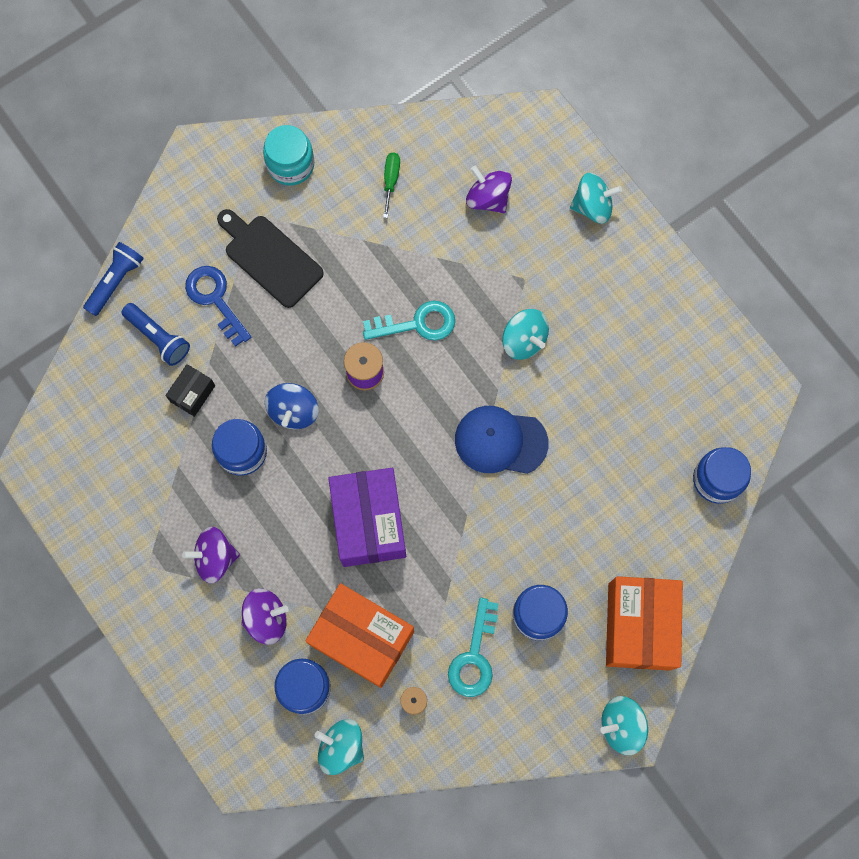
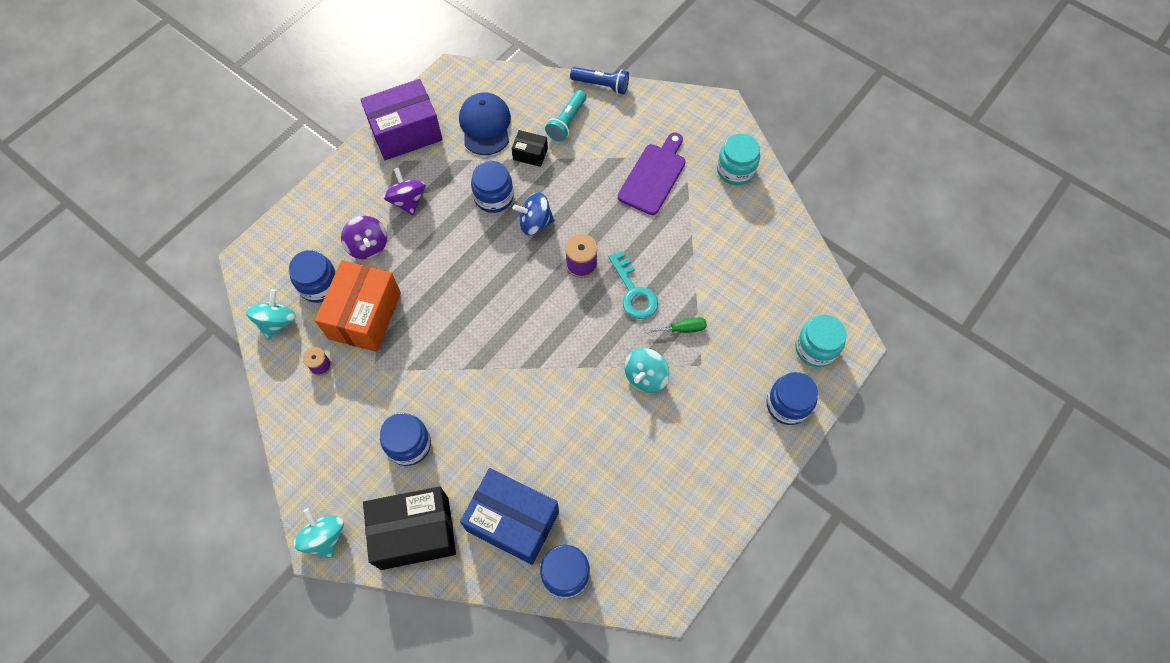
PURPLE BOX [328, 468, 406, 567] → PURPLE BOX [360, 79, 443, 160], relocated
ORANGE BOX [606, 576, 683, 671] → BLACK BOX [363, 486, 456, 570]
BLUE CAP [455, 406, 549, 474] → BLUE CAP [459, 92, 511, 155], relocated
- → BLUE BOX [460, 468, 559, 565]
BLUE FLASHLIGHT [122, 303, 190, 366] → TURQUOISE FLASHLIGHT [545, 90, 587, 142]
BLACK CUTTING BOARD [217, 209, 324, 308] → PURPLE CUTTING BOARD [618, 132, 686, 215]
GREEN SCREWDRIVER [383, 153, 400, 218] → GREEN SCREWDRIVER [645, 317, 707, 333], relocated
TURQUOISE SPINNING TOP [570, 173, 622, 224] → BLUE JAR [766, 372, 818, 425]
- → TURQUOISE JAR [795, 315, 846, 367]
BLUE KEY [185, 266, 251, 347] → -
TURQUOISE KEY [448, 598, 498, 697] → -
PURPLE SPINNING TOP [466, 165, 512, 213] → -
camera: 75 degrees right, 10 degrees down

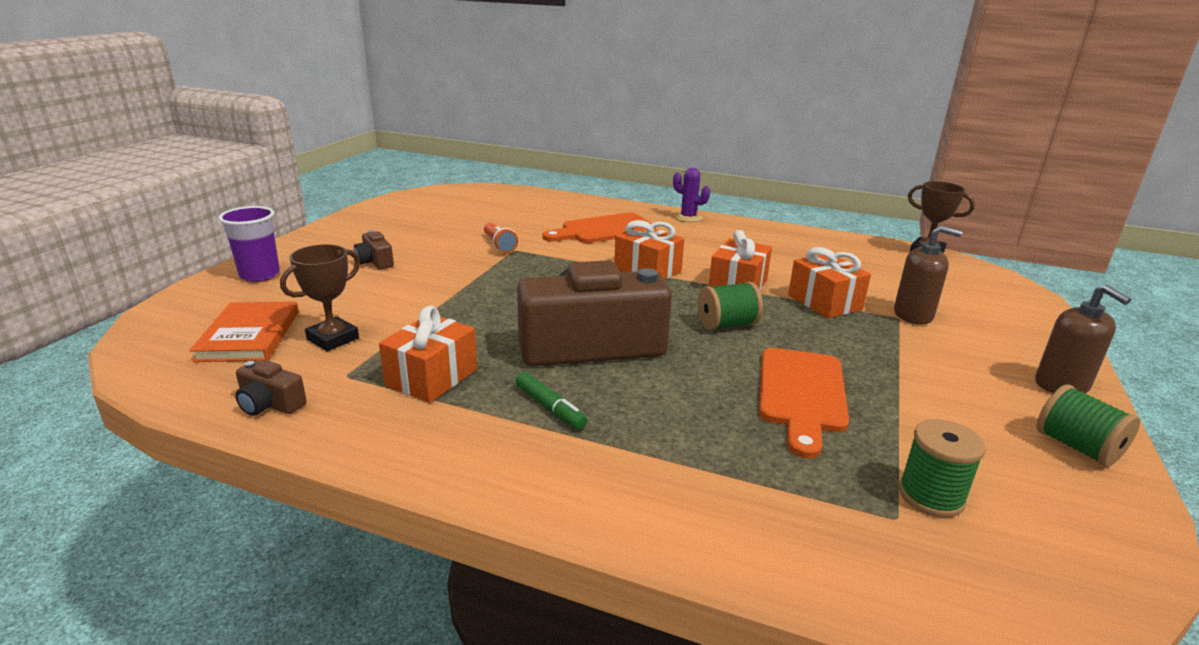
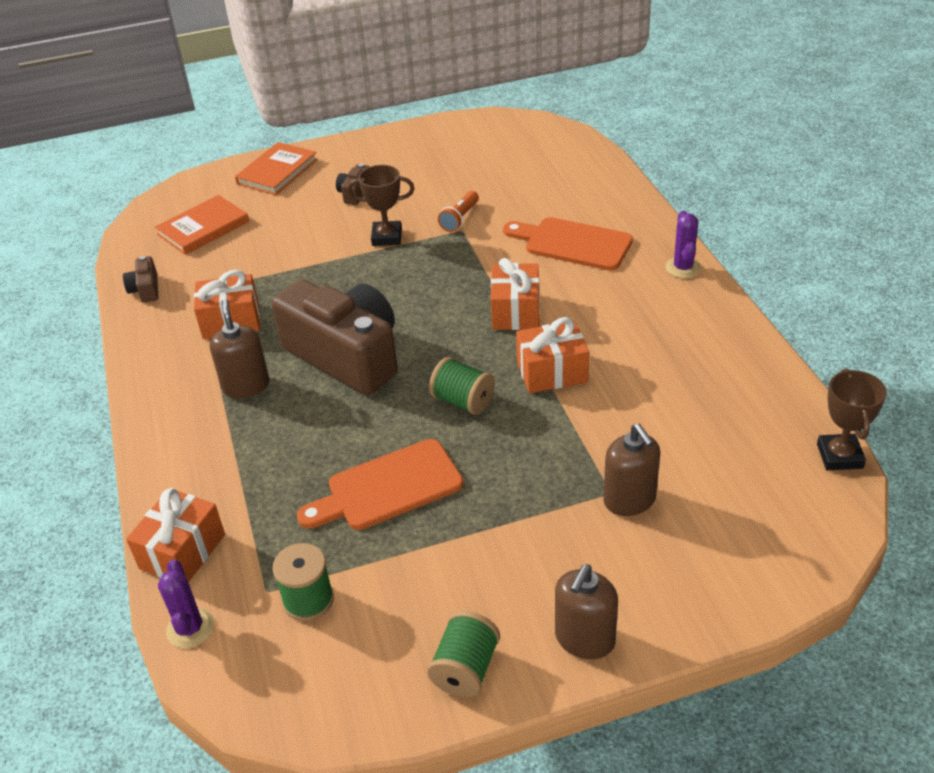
ORANGE GIFT [788, 247, 871, 318] → ORANGE GIFT [126, 488, 225, 582], relocated
- → PURPLE CACTUS [158, 559, 214, 648]
GREEN MARKER [515, 372, 587, 430] → BROWN SOAP DISPENSER [210, 299, 269, 398]
PURPLE CUP [219, 206, 280, 282] → ORANGE BOOK [235, 142, 318, 195]
BROWN TROPHY [280, 244, 360, 351] → BROWN TROPHY [347, 165, 415, 246], relocated
camera: 55 degrees right, 15 degrees up

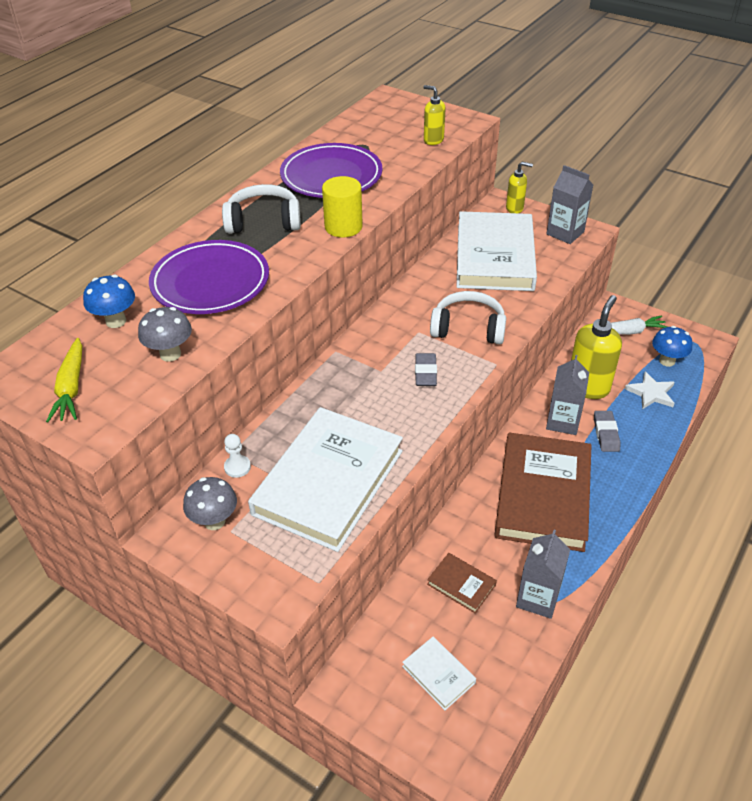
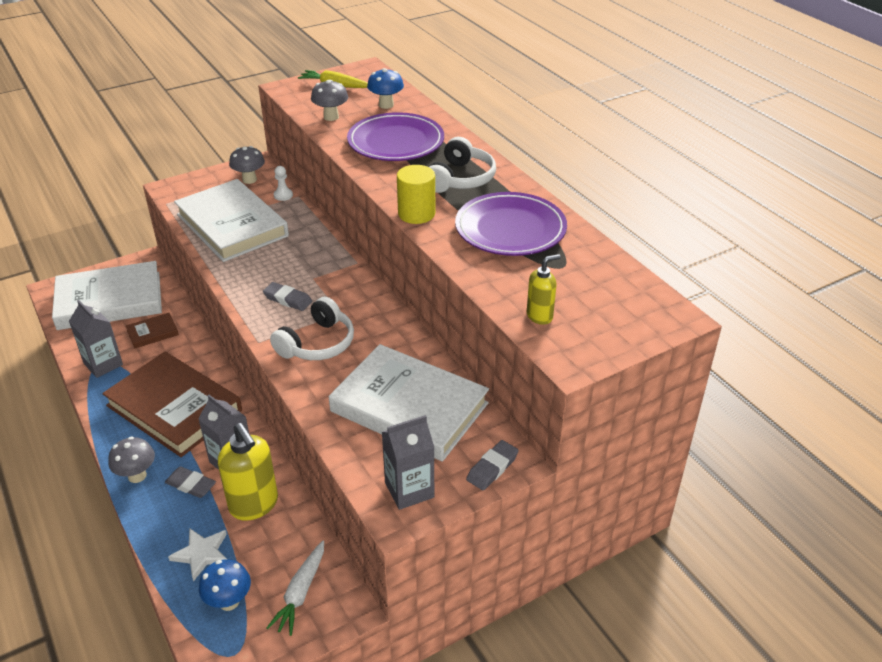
WHITE BOOK [402, 637, 476, 710] → WHITE BOOK [52, 261, 162, 330], x2.34
- → GREY MUSHROOM [108, 436, 155, 483]
YELLOW SOAP DISPENSER [506, 162, 533, 213] → GREY ERASER [466, 440, 519, 490]
camera: 115 degrees right, 5 degrees down

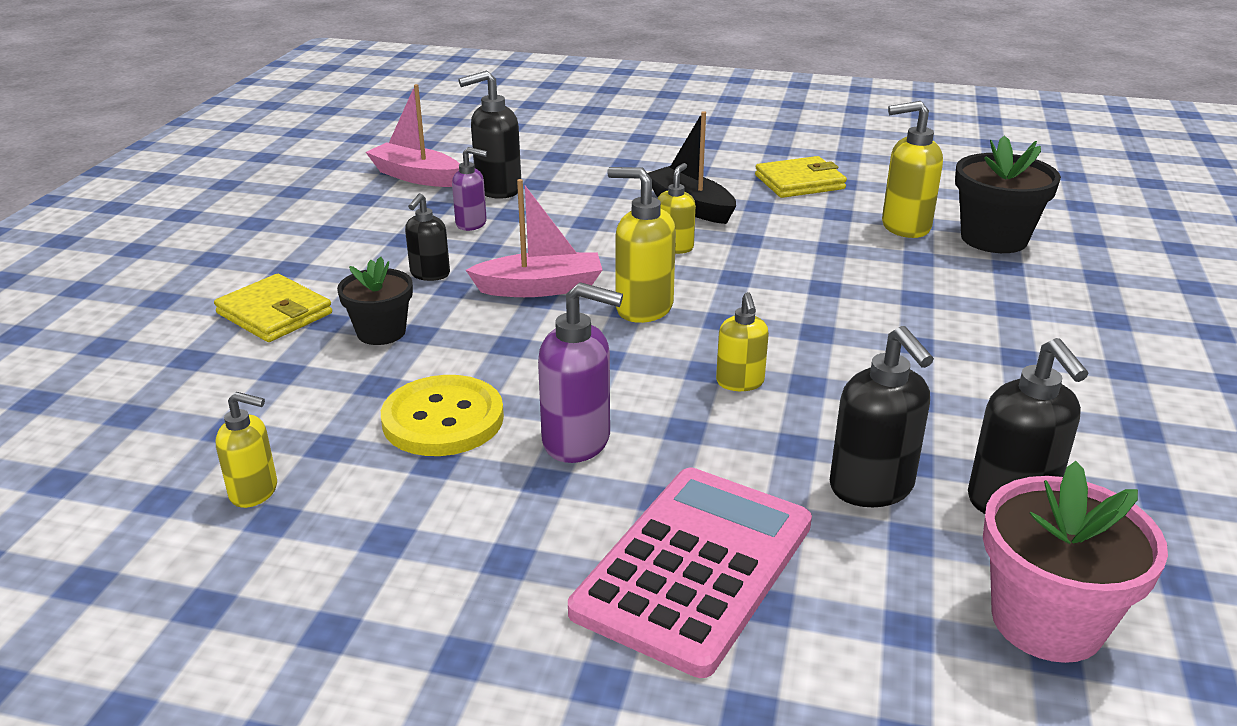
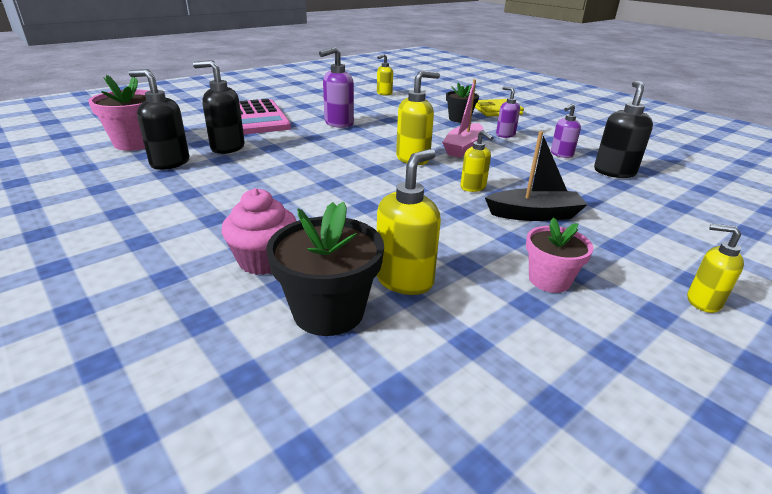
- → PINK CUPCAKE [222, 188, 296, 275]
BLACK SOAP DISPENSER [405, 193, 450, 281] → PURPLE SOAP DISPENSER [496, 86, 520, 138]
YELLOW WALLET [755, 156, 847, 198] → PINK FLOWER POT [526, 217, 593, 293]
YELLOW SOAP DISPENSER [716, 292, 769, 391] → YELLOW SOAP DISPENSER [687, 223, 744, 313], relocated
PINK BOAT [366, 84, 460, 187] → -
YELLOW BUTTON [381, 375, 504, 456] → -
camera: 125 degrees right, 0 degrees up

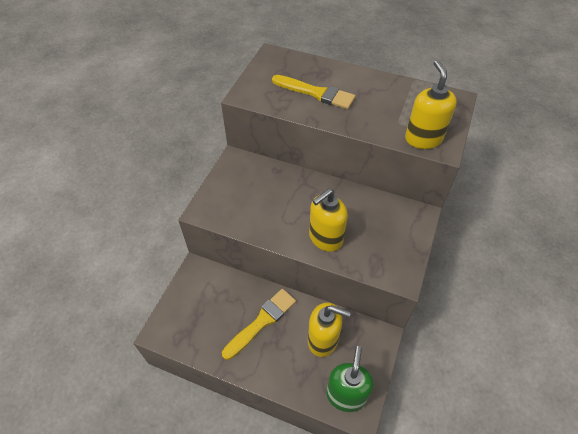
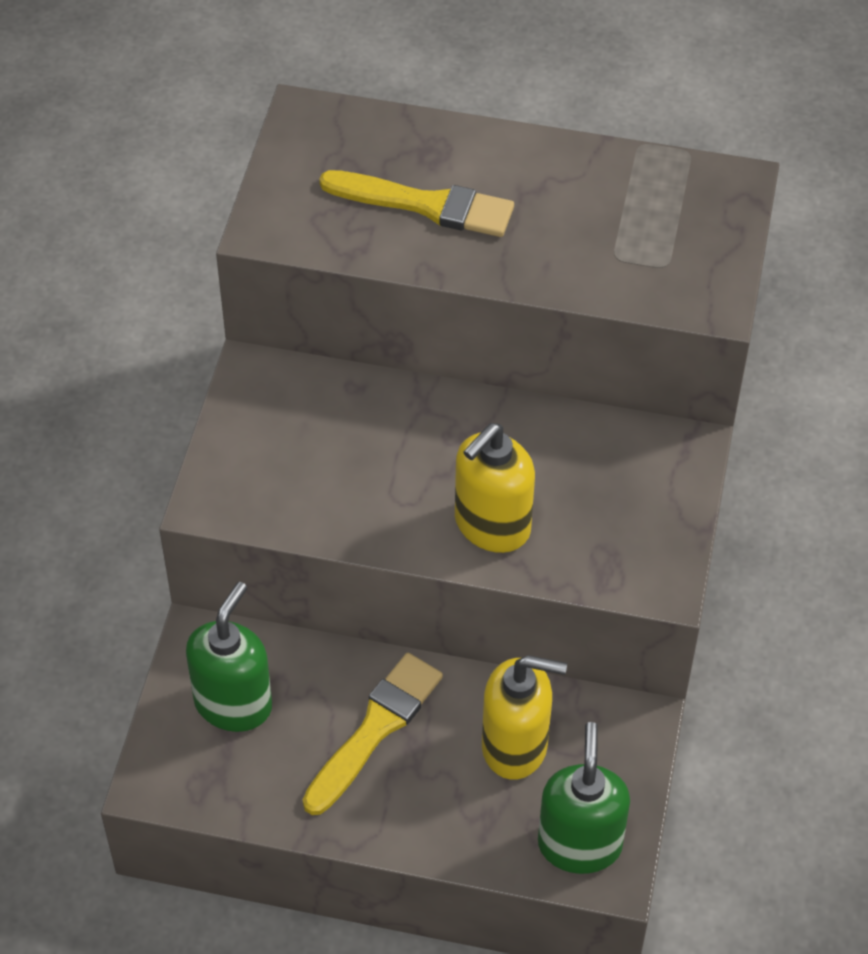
- → GREEN SOAP DISPENSER [186, 582, 272, 732]
YELLOW SOAP DISPENSER [405, 60, 457, 149] → -
camera: 10 degrees left, 0 degrees up

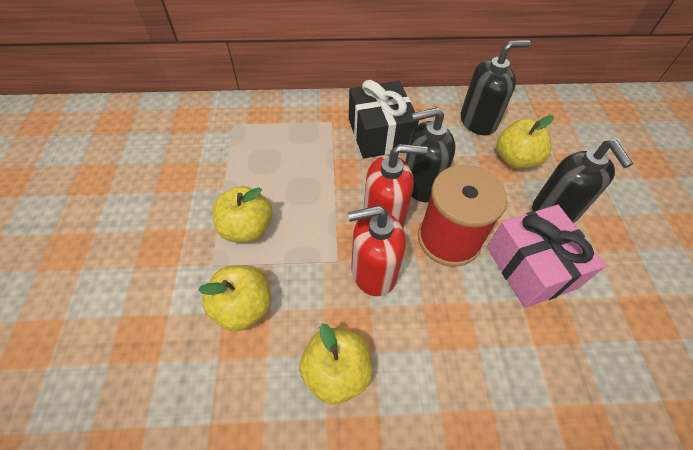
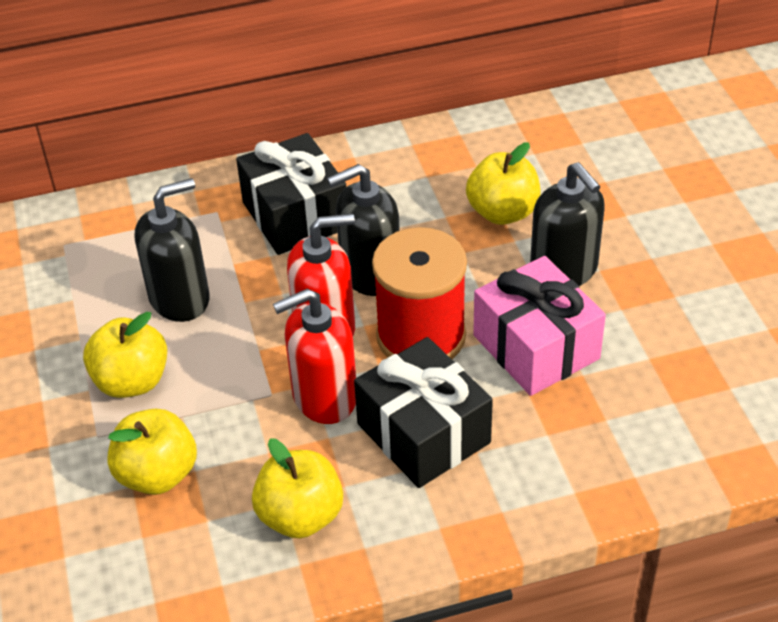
BLACK SOAP DISPENSER [461, 40, 531, 135] → BLACK SOAP DISPENSER [135, 178, 210, 322], relocated
- → BLACK GIFT [354, 337, 493, 488]
camera: 10 degrees left, 10 degrees down

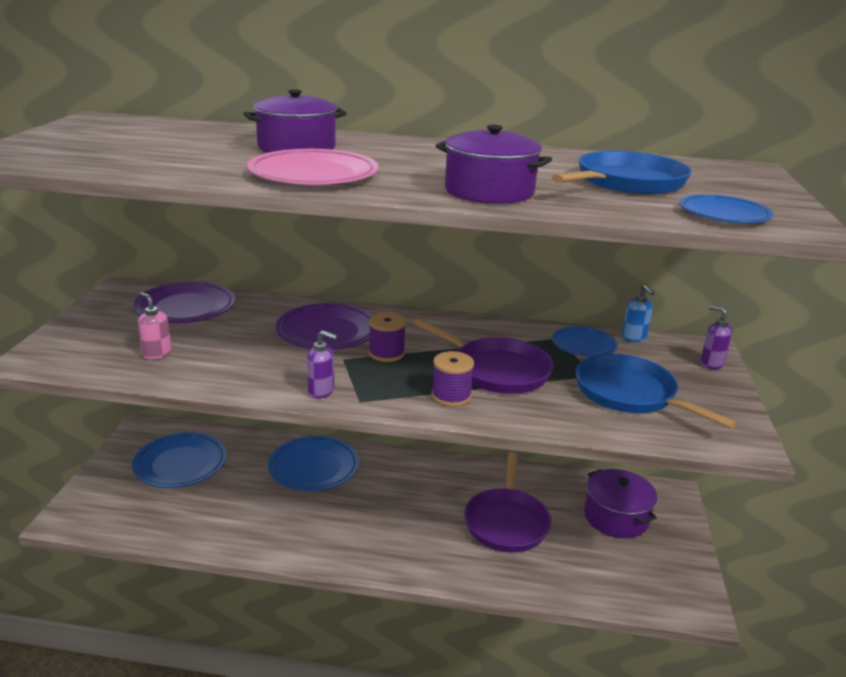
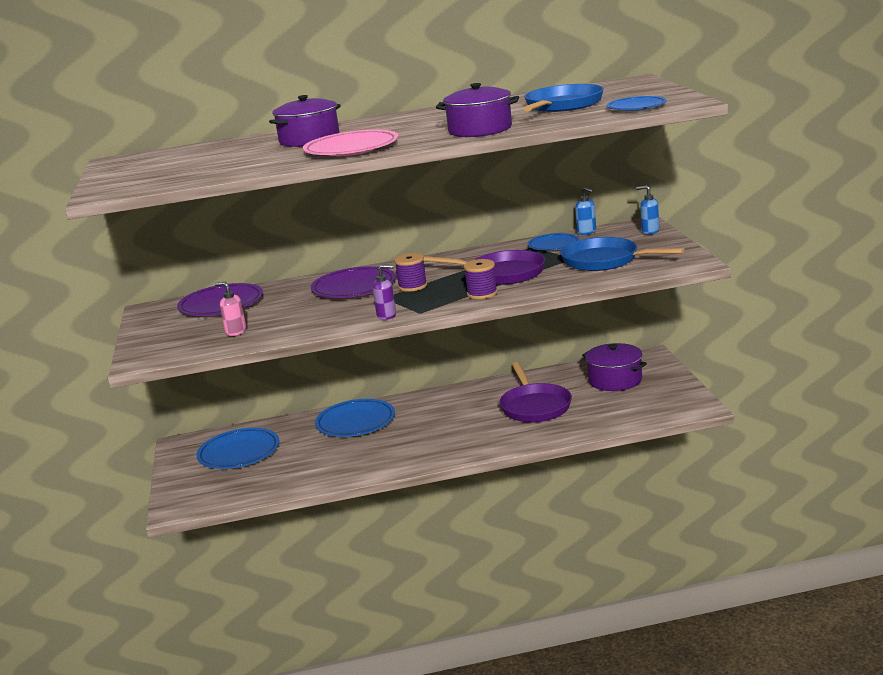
PURPLE SOAP DISPENSER [700, 305, 732, 369] → BLUE SOAP DISPENSER [636, 185, 659, 235]
camera: 15 degrees left, 5 degrees down

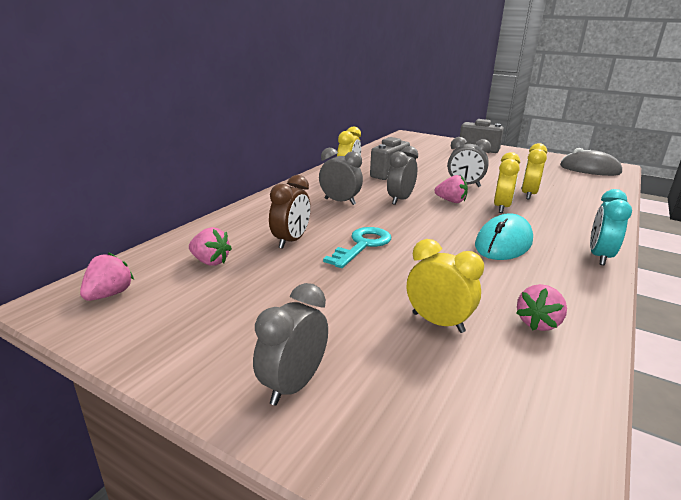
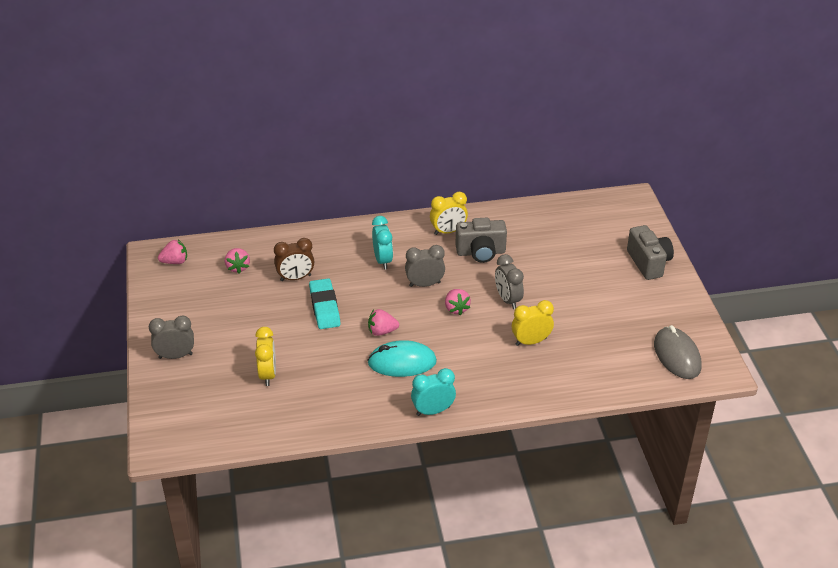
TURQUOISE KEY [323, 227, 391, 268] → TURQUOISE ERASER [309, 278, 341, 329]
PINK STRAWBERRY [516, 284, 567, 331] → PINK STRAWBERRY [368, 309, 399, 336], relocated
GREY CLOCK [319, 148, 363, 205] → TURQUOISE CLOCK [372, 216, 393, 270]
YELLOW CLOCK [494, 152, 520, 213] → -
camera: 50 degrees right, 15 degrees up

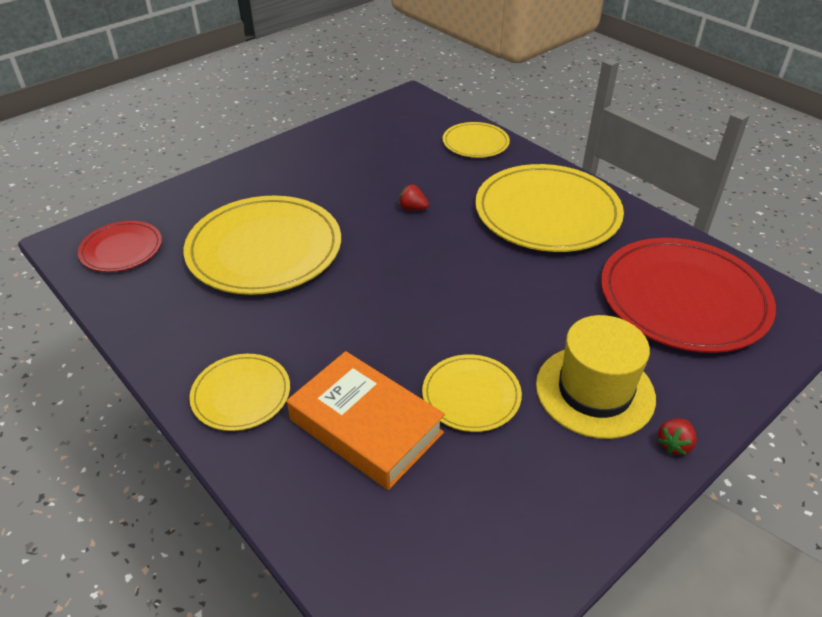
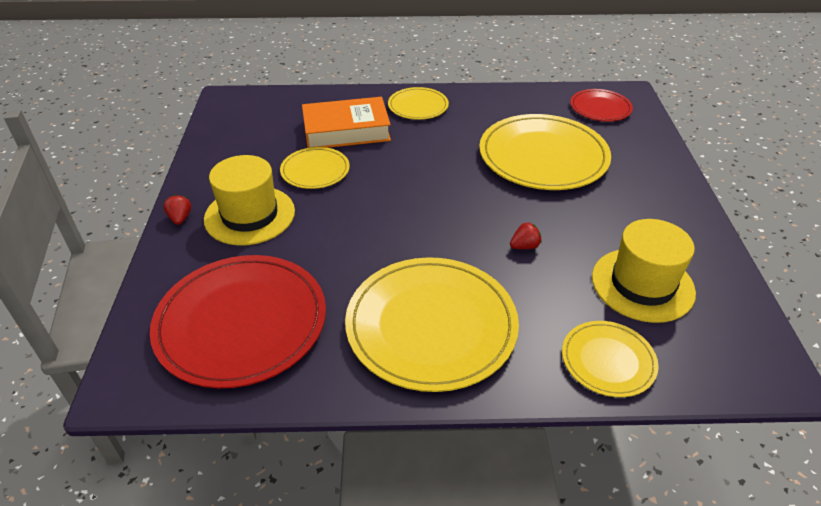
- → YELLOW HAT [592, 219, 696, 323]
camera: 130 degrees right, 0 degrees up

